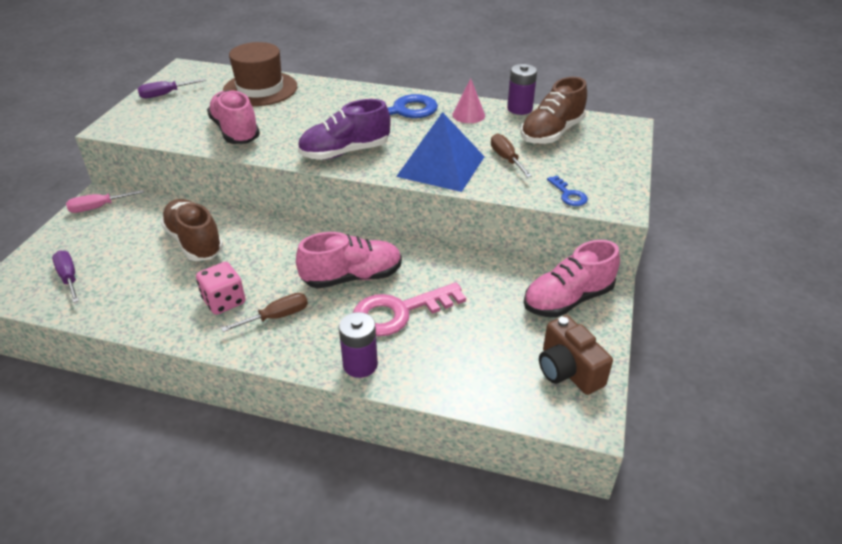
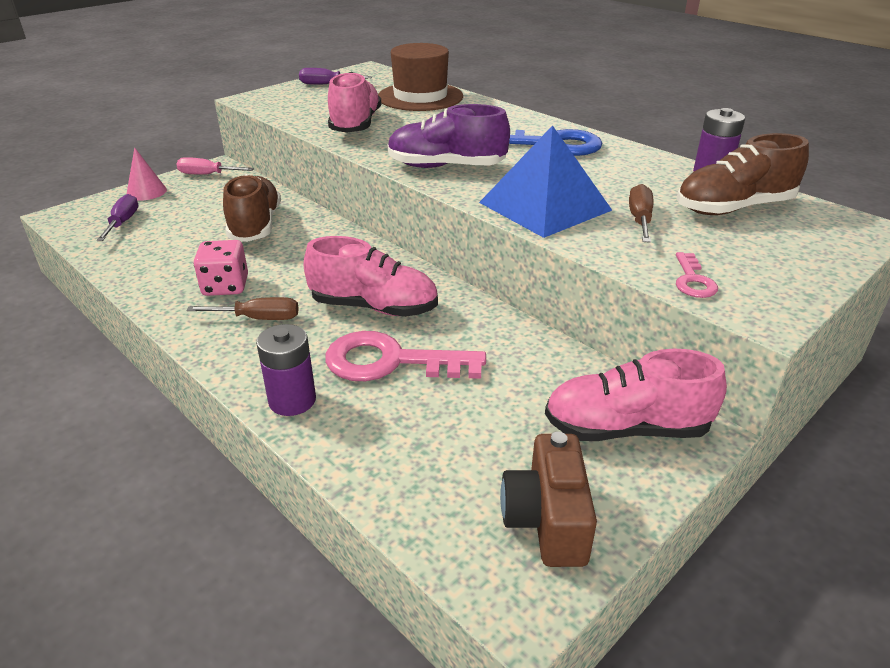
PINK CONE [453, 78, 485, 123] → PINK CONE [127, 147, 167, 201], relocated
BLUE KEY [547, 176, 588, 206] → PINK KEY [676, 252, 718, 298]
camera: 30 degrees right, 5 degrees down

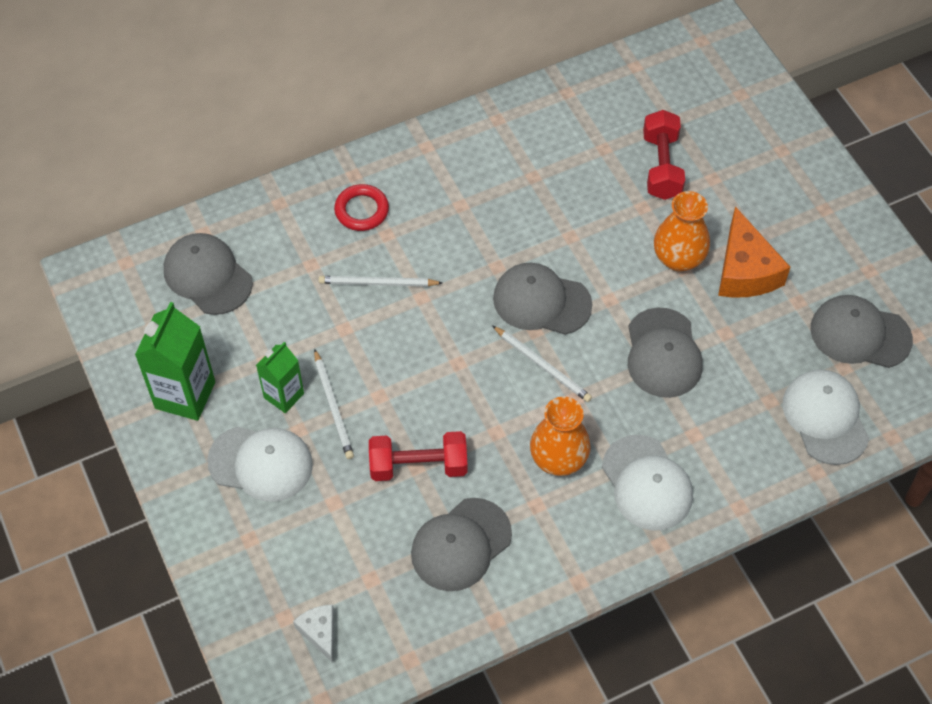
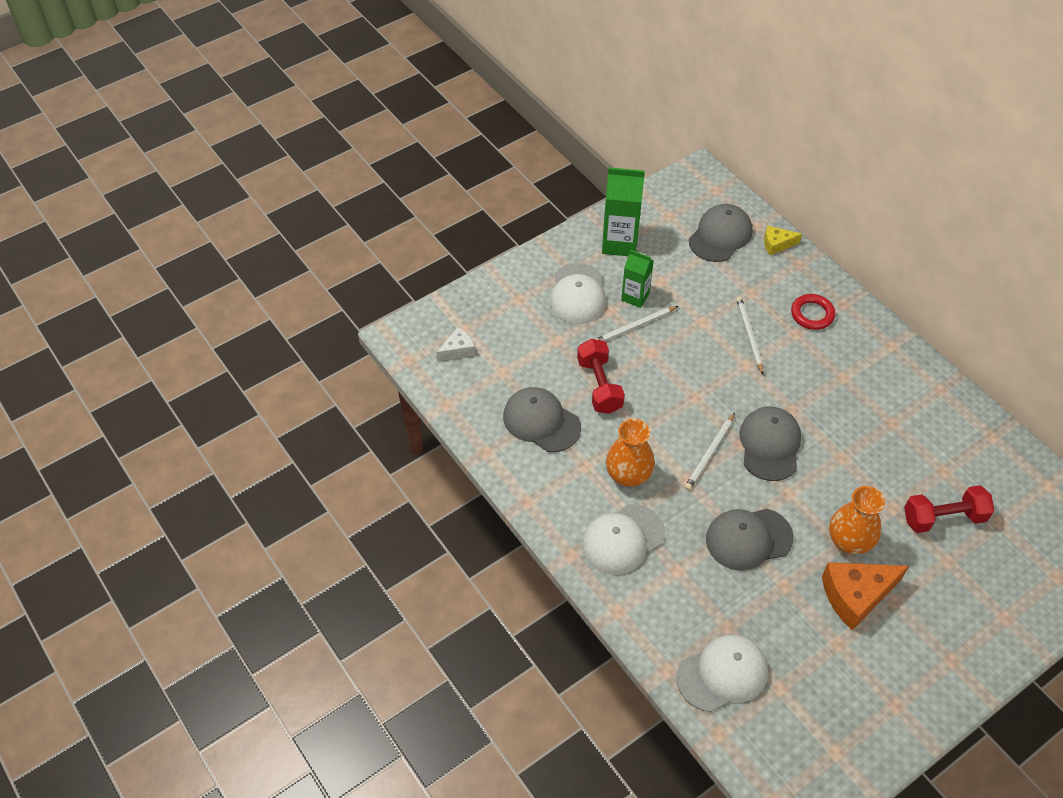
- → YELLOW CHEESE [764, 225, 802, 256]
GREY CAP [811, 295, 913, 368] → -
camera: 80 degrees right, 5 degrees down

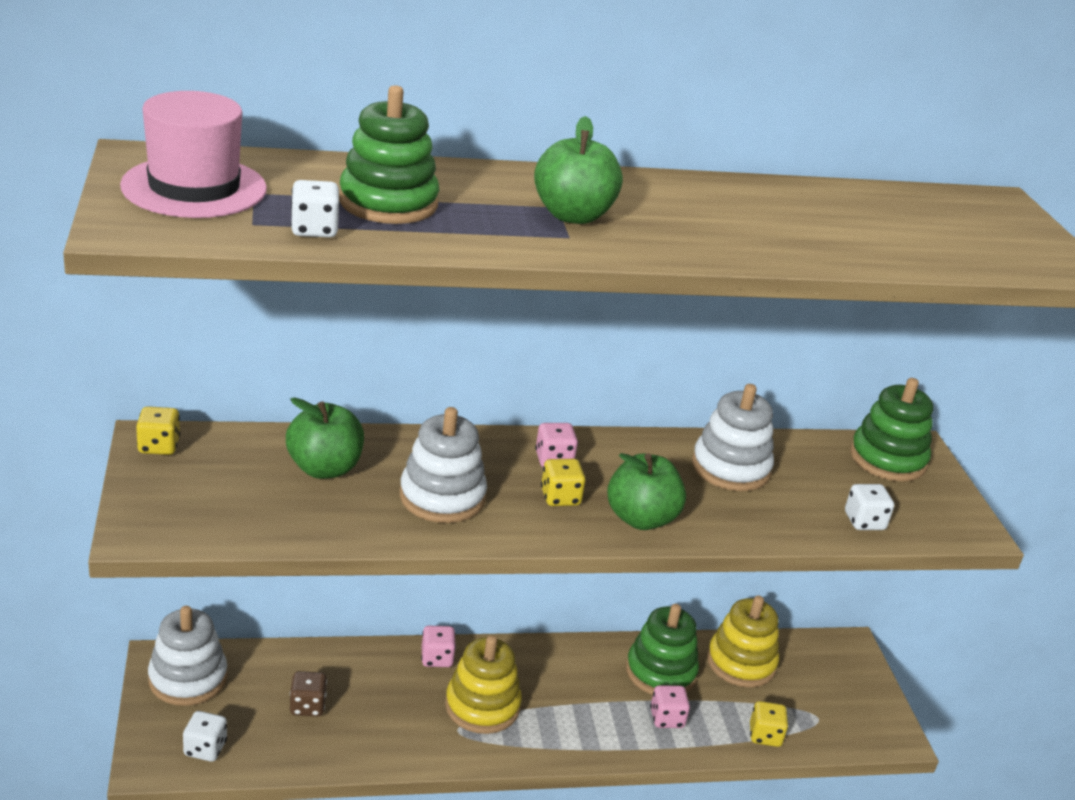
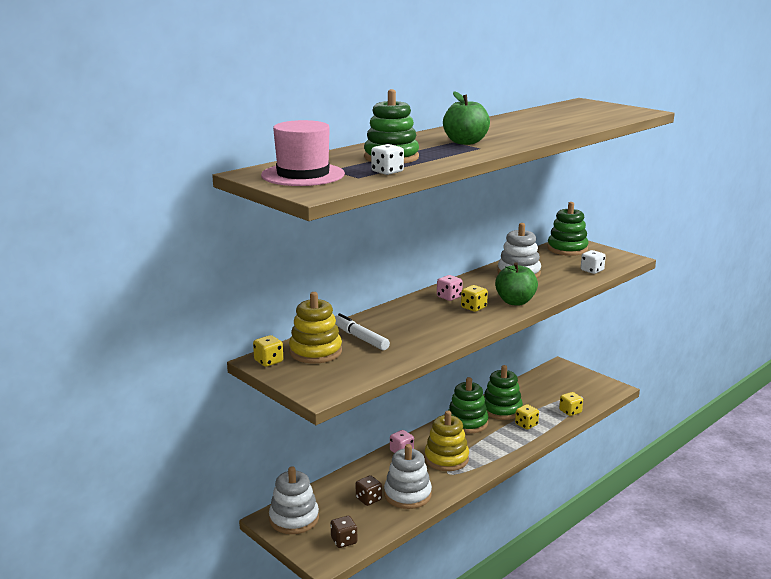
YELLOW STACKING TOY [707, 596, 779, 688] → YELLOW STACKING TOY [289, 292, 342, 364], relocated
WHITE DICE [183, 711, 227, 762] → BROWN DICE [330, 516, 357, 548]
GREEN APPLE [286, 397, 364, 479] → WHITE MARKER [335, 313, 390, 350]
WHITE STACKING TOY [400, 407, 487, 523] → WHITE STACKING TOY [384, 444, 432, 509], relocated
- → GREEN STACKING TOY [448, 377, 489, 434]
PINK DICE [650, 685, 690, 728] → YELLOW DICE [515, 404, 539, 430]
camera: 30 degrees left, 10 degrees down

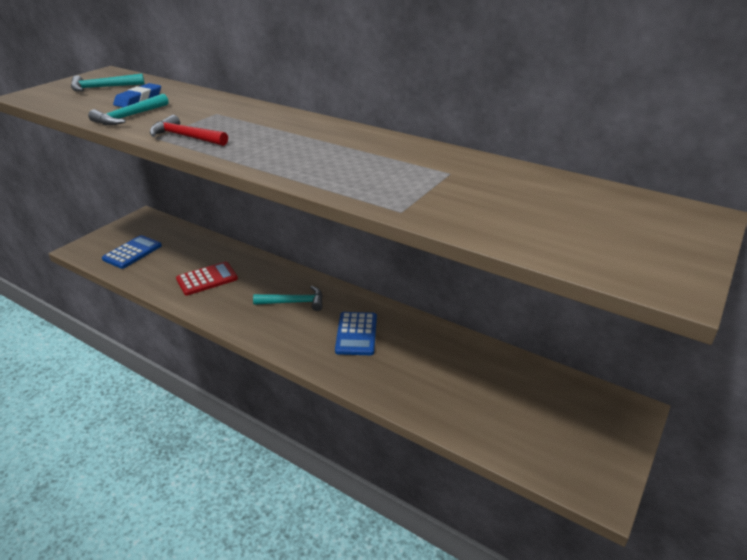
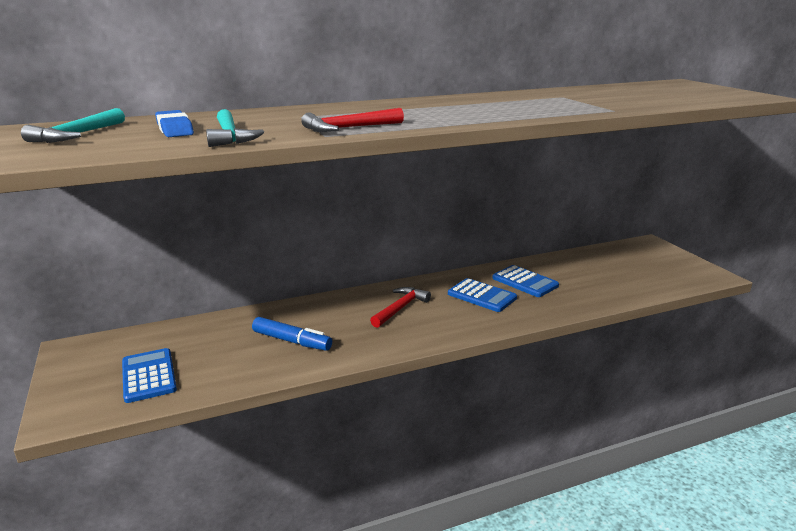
RED CALCULATOR [176, 262, 238, 295] → BLUE MARKER [252, 317, 332, 351]
TURQUOISE HAMMER [253, 286, 323, 311] → RED HAMMER [370, 287, 431, 328]
- → BLUE CALCULATOR [492, 265, 559, 297]
camera: 55 degrees left, 10 degrees down

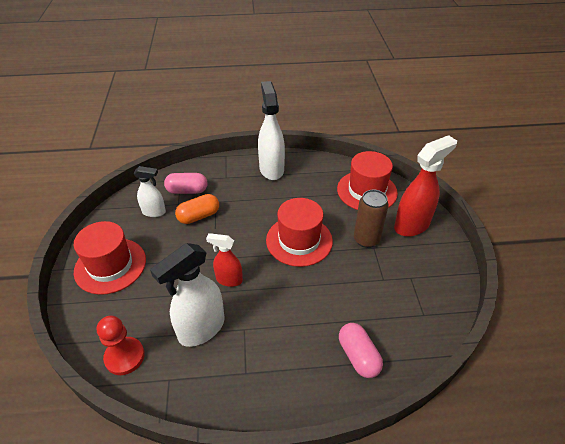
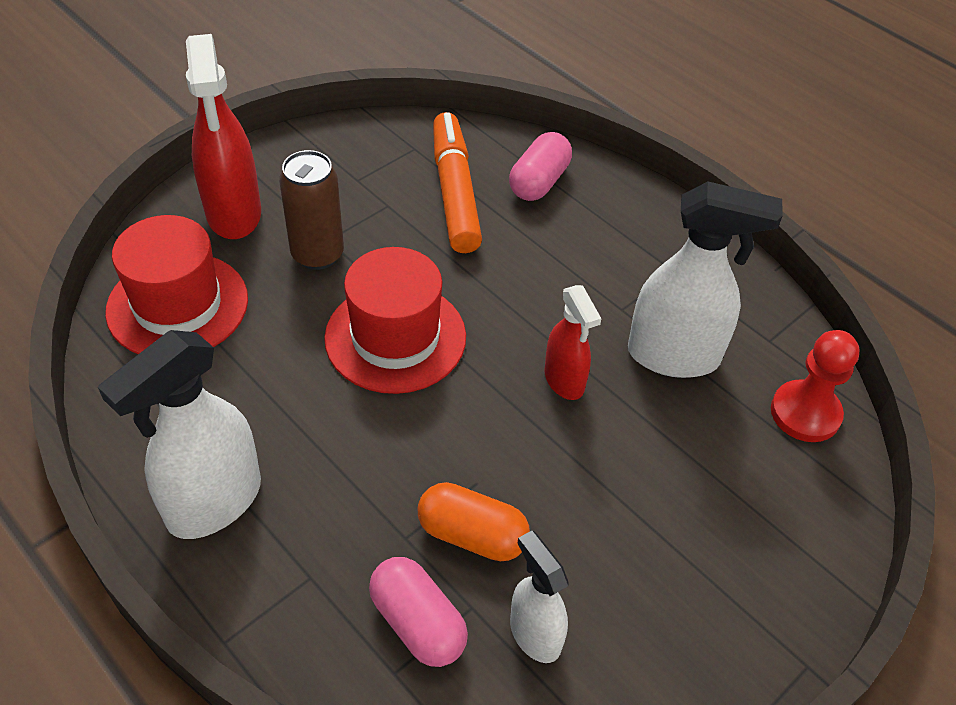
RED SPRAY BOTTLE [394, 135, 457, 237] → RED SPRAY BOTTLE [186, 34, 261, 239], 120 degrees counterclockwise
- → ORANGE MARKER [433, 112, 482, 253]
RED HAT [74, 221, 146, 295] → -
camera: 130 degrees left, 5 degrees up

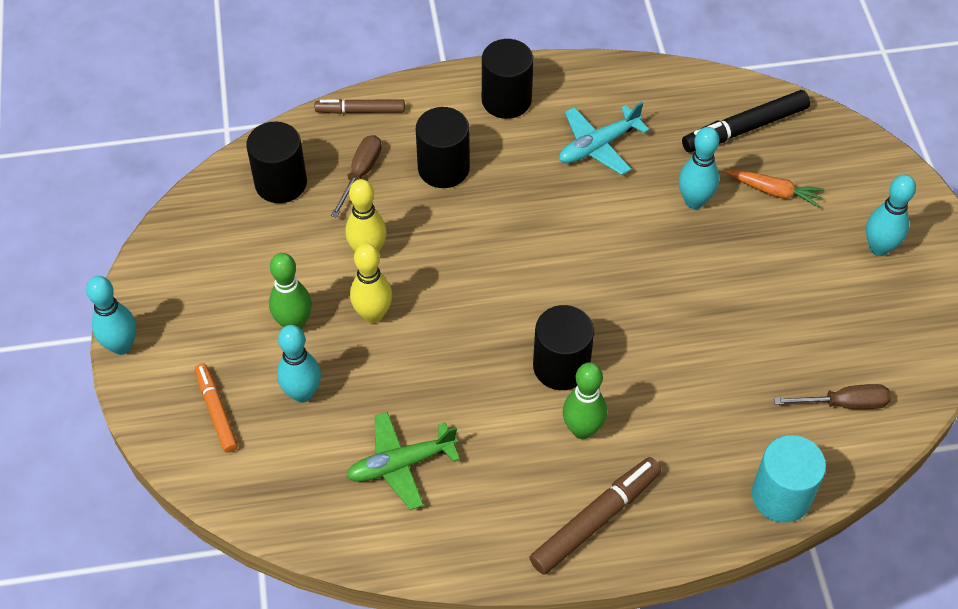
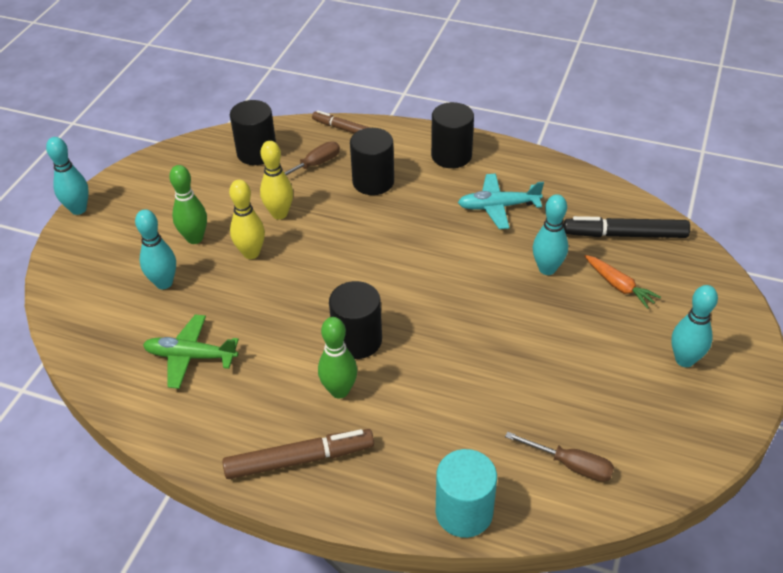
ORANGE MARKER [195, 363, 238, 453] → -
camera: 30 degrees right, 10 degrees down

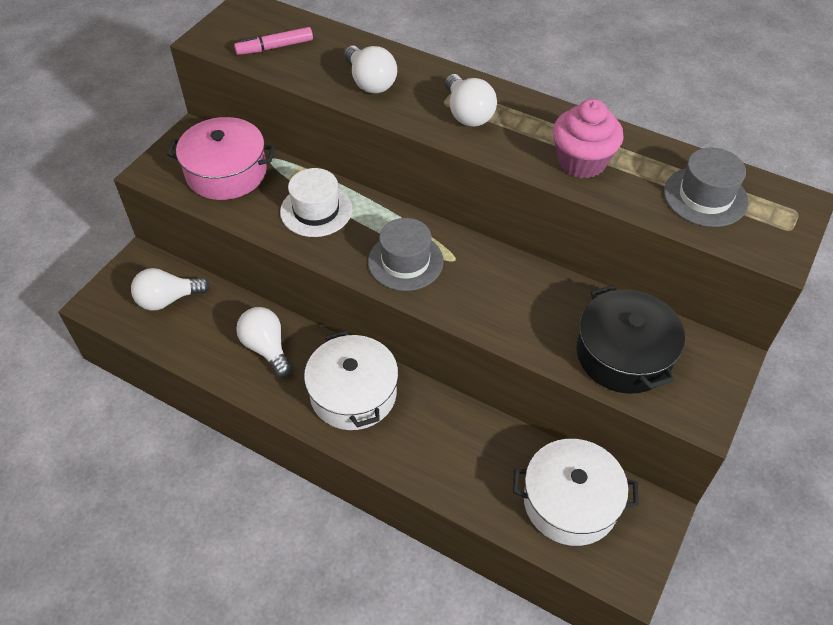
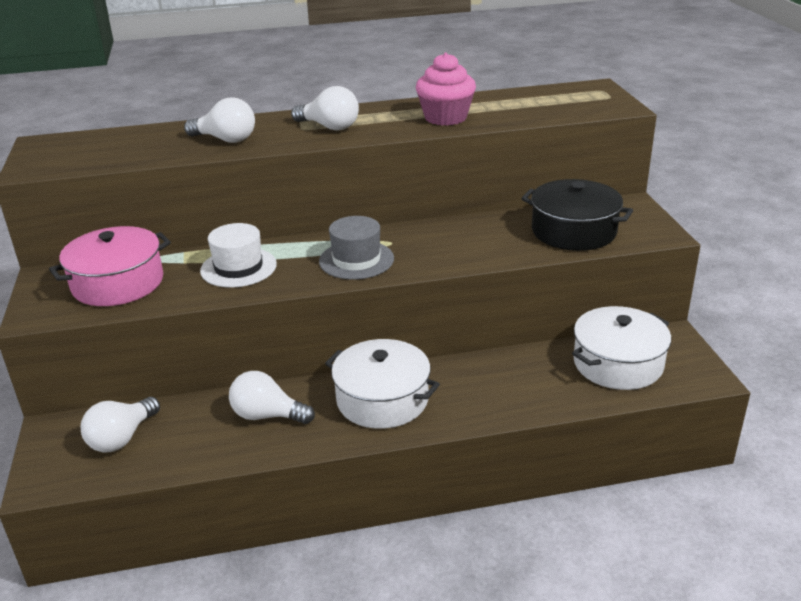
PINK MARKER [234, 27, 313, 55] → -
GREY HAT [664, 148, 748, 227] → -
camera: 40 degrees left, 20 degrees down

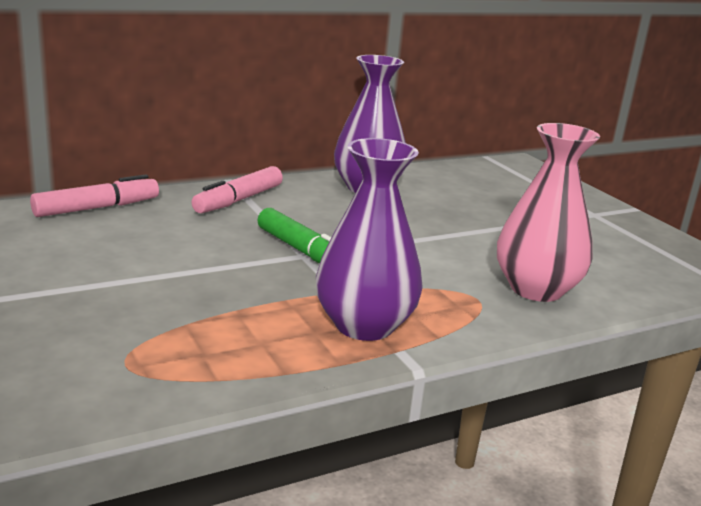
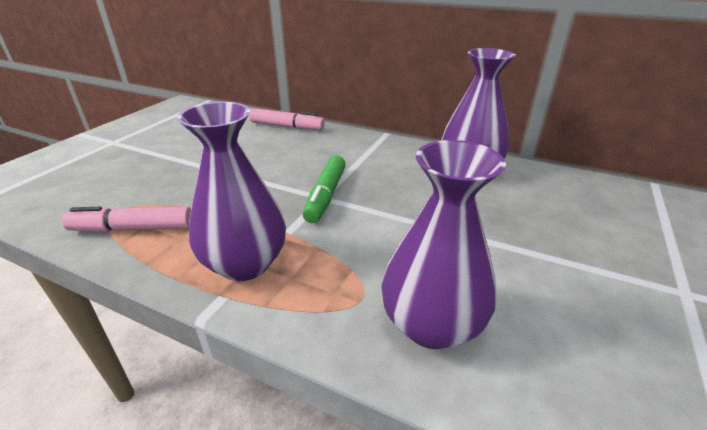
PINK MARKER [192, 166, 283, 213] → PINK MARKER [62, 207, 191, 232], relocated
PINK VASE [497, 123, 600, 302] → PURPLE VASE [381, 140, 506, 349]
camera: 55 degrees right, 10 degrees up

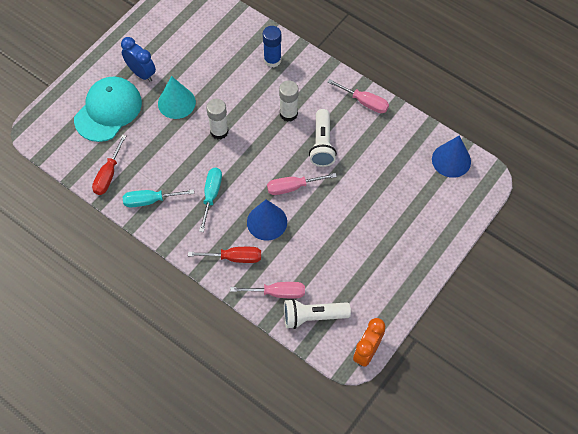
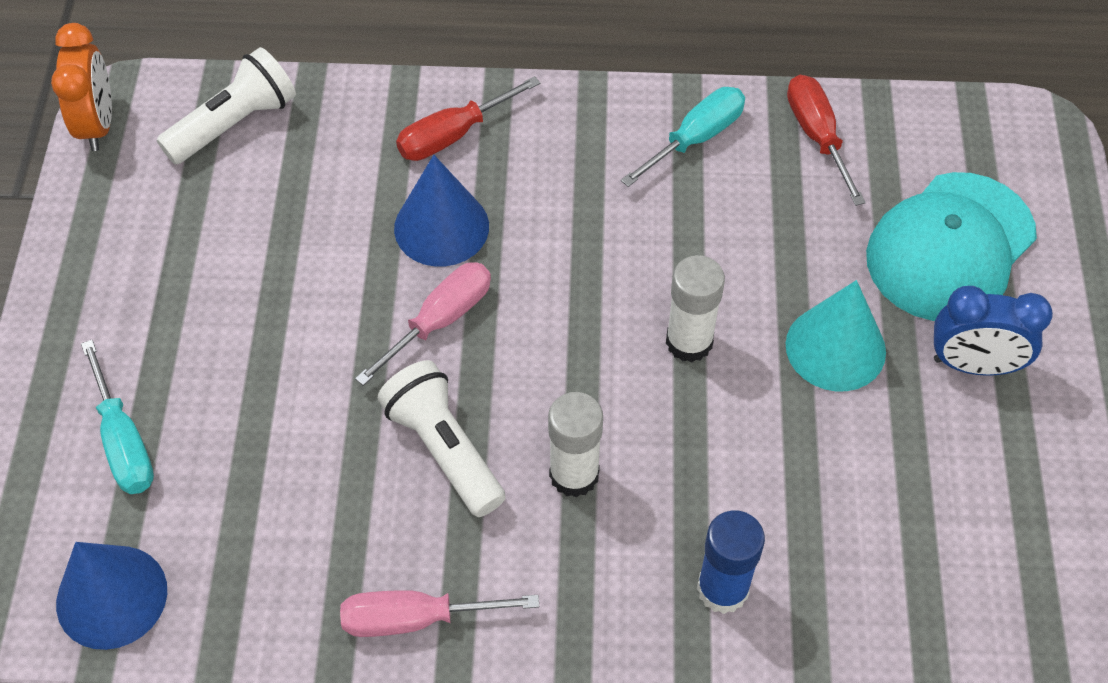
TURQUOISE SCREWDRIVER [199, 168, 222, 232] → TURQUOISE SCREWDRIVER [81, 340, 154, 494], relocated
TURQUOISE CAP [74, 77, 142, 142] → TURQUOISE CAP [866, 172, 1037, 321], 45 degrees clockwise
PINK SCREWDRIVER [230, 282, 305, 299] → -
camera: 145 degrees right, 5 degrees down

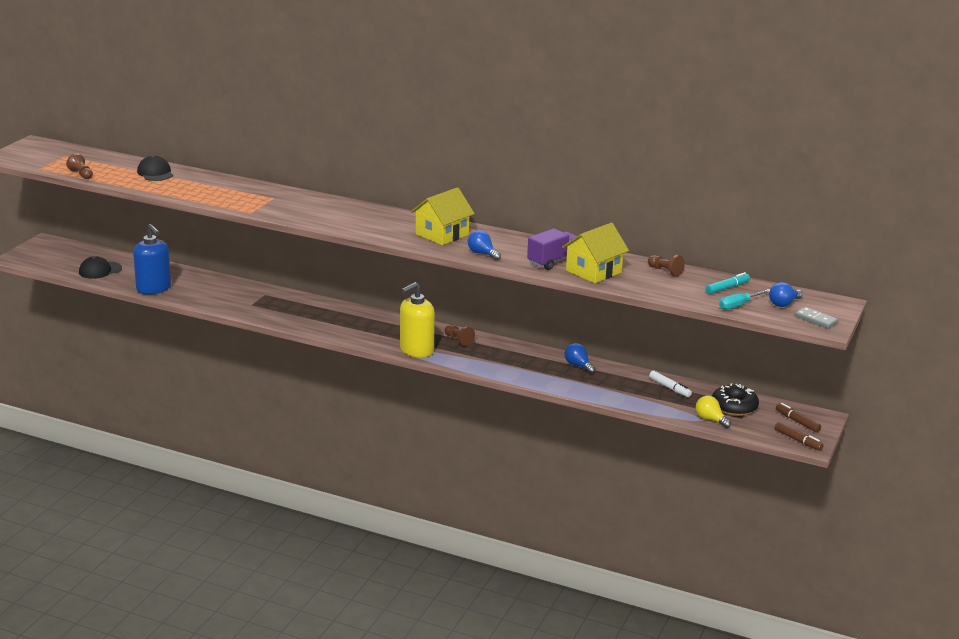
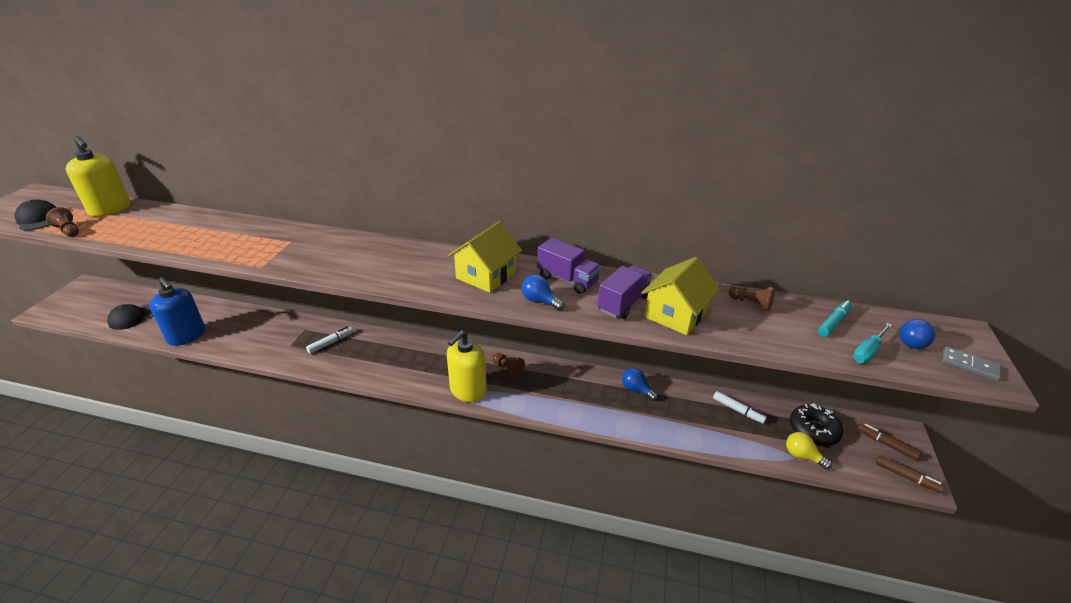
BLACK CAP [137, 155, 173, 181] → BLACK CAP [15, 199, 56, 230], relocated
- → YELLOW SOAP DISPENSER [66, 136, 131, 216]
- → WHITE MARKER [306, 326, 353, 354]
- → PURPLE TRUCK [537, 238, 601, 294]
camera: 10 degrees left, 10 degrees up

